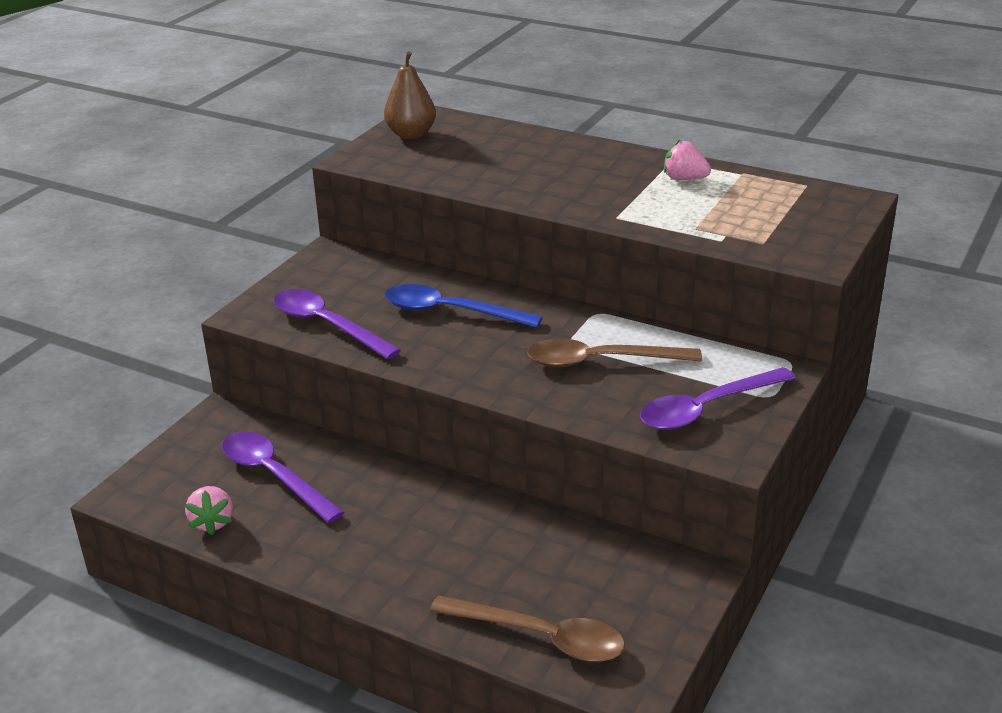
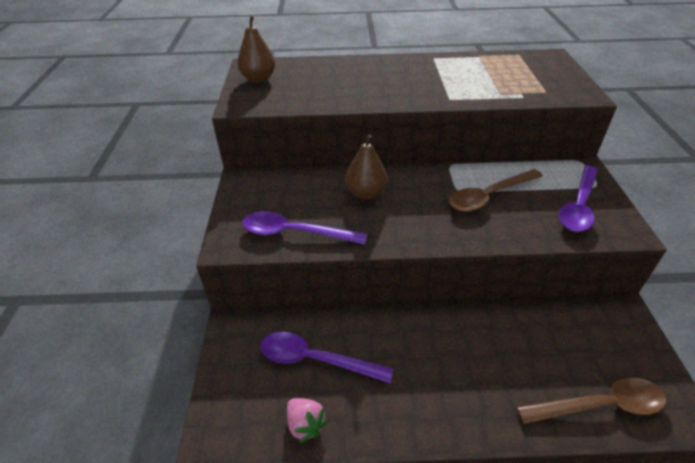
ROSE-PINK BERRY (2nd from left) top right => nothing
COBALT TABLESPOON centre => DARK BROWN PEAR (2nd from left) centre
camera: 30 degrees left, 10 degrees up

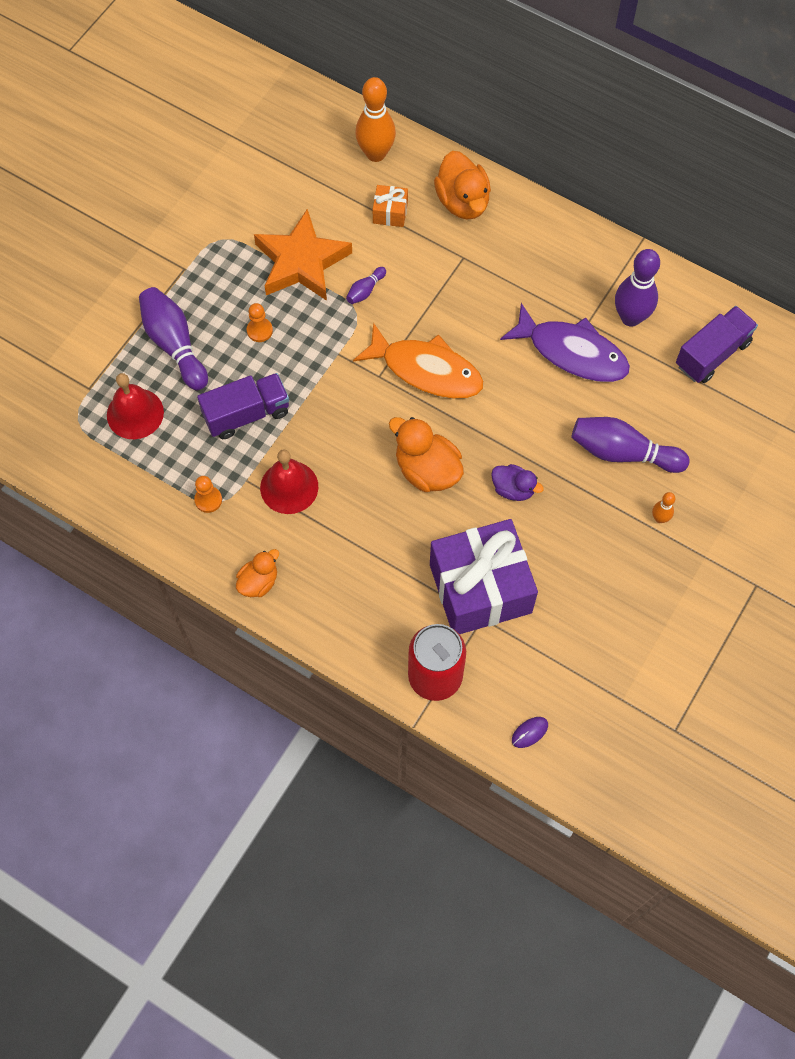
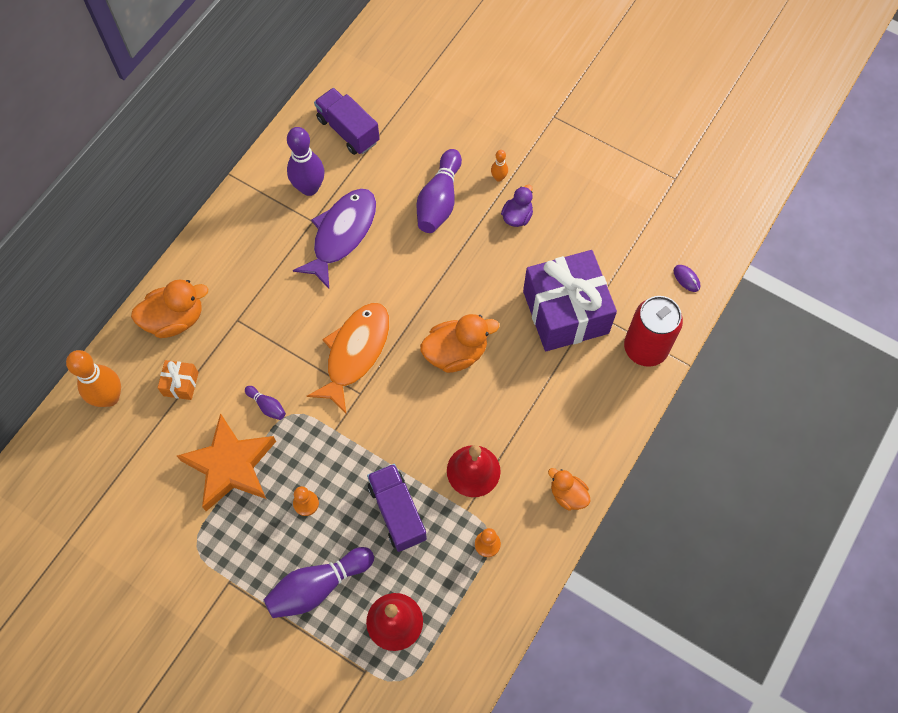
ORANGE TOY DUCK (2nd from left) centre, 150 degrees counterclockwise
ROYAL PURPLE TOY DUCK centre => ROYAL PURPLE TOY DUCK top centre, move
camera: 90 degrees left, 0 degrees up

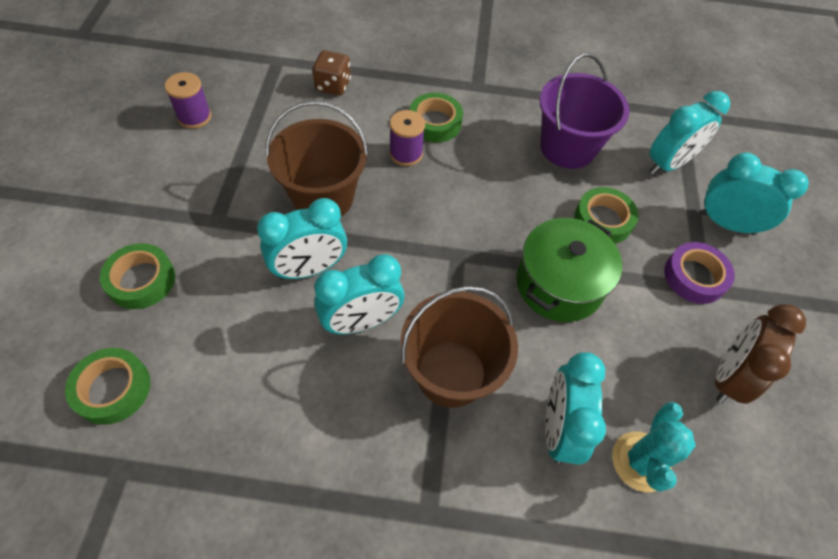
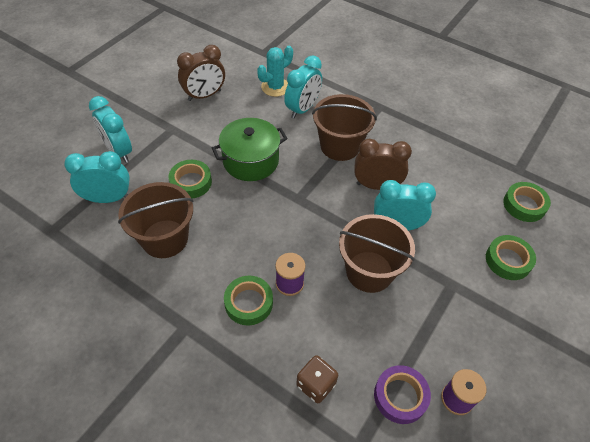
ROYAL PURPLE PAIL top right => DARK BROWN PAIL (1st from left) middle left
ROYAL PURPLE STICKY TAPE middle right => ROYAL PURPLE STICKY TAPE bottom right, move
AQUA BEDSIDE CLOCK (2nd from left) centre => DARK BROWN BEDSIDE CLOCK (2nd from left) centre
camera: 150 degrees left, 5 degrees down

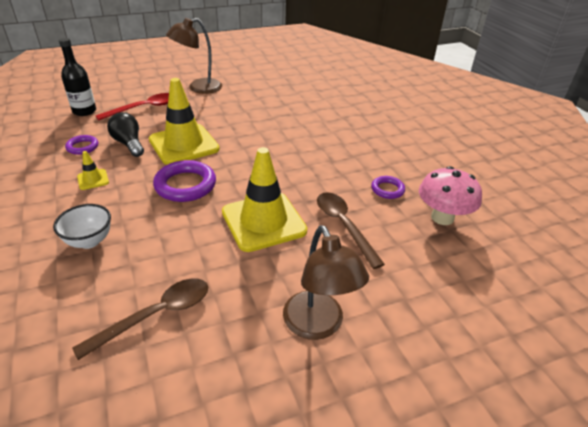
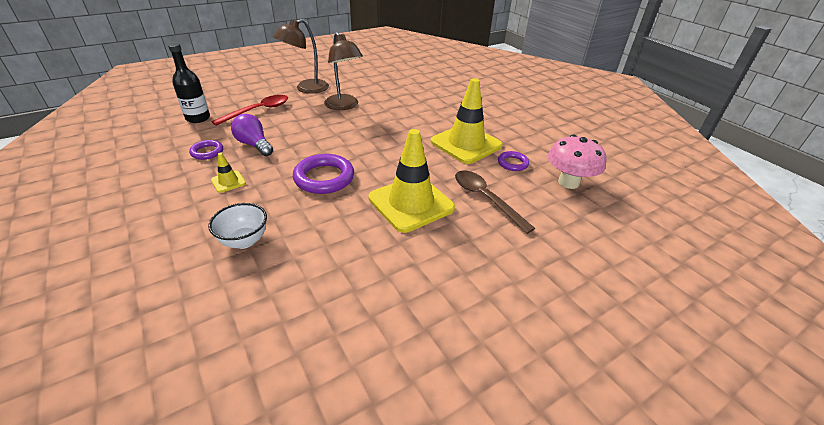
GOLDEN SAFETY CONE (2nd from left in the first image) top left => GOLDEN SAFETY CONE (3rd from left) top centre, move
BLACK LIGHTBULB top left => ROYAL PURPLE LIGHTBULB top left
DARK BROWN LAMP (2nd from left) centre => DARK BROWN LAMP (2nd from left) top centre, move
DARK BROWN TABLESPOON (1st from left) bottom left => nothing
camera: 10 degrees left, 0 degrees up

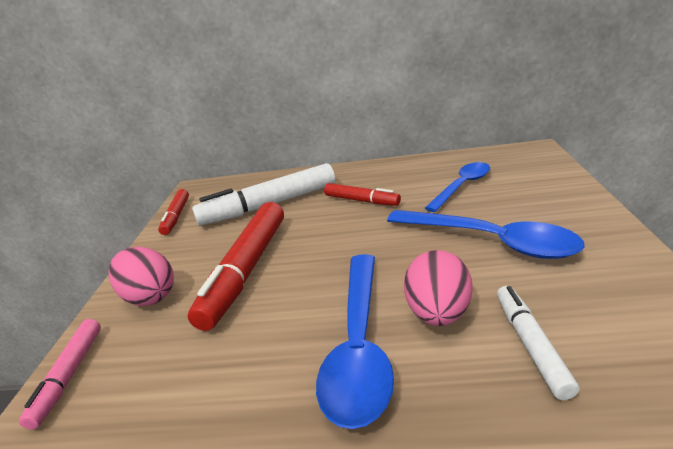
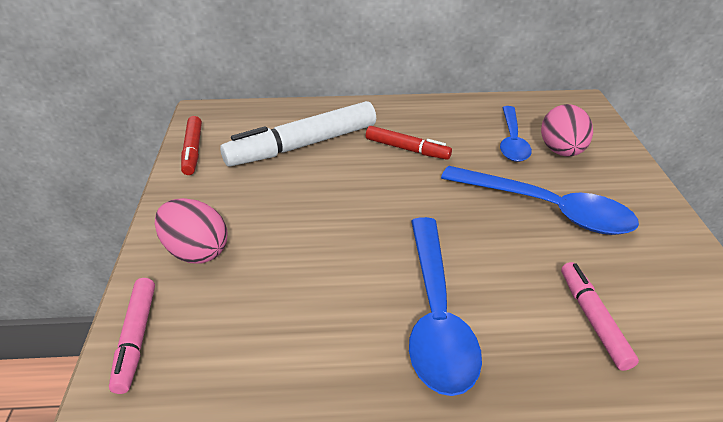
COBALT TABLESPOON (2nd from left) middle right => COBALT TABLESPOON (2nd from left) top right, 150 degrees clockwise
SCARLET MARKER PEN (2nd from left) centre => nothing
ROSE-PINK EGG (2nd from left) centre => ROSE-PINK EGG (2nd from left) top right, move
SNOW-WHITE MARKER PEN (2nd from left) bottom right => ROSE-PINK MARKER PEN (2nd from left) bottom right
camera: 10 degrees left, 10 degrees up

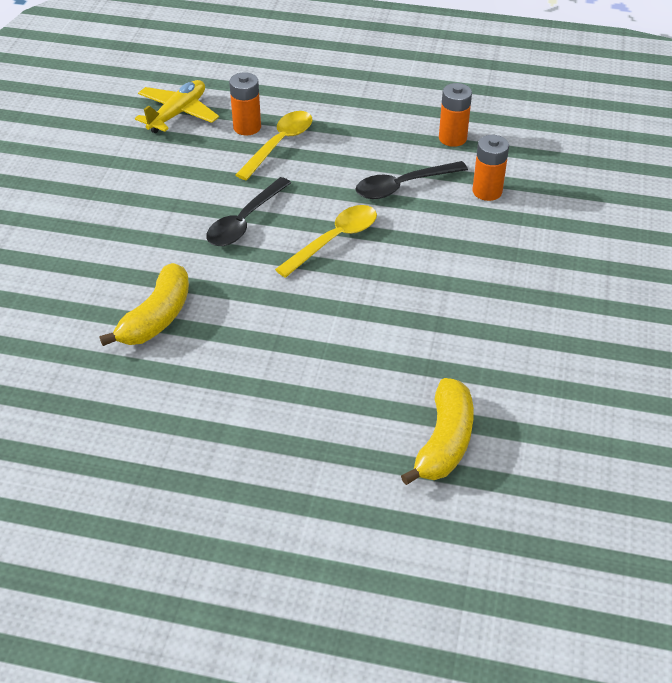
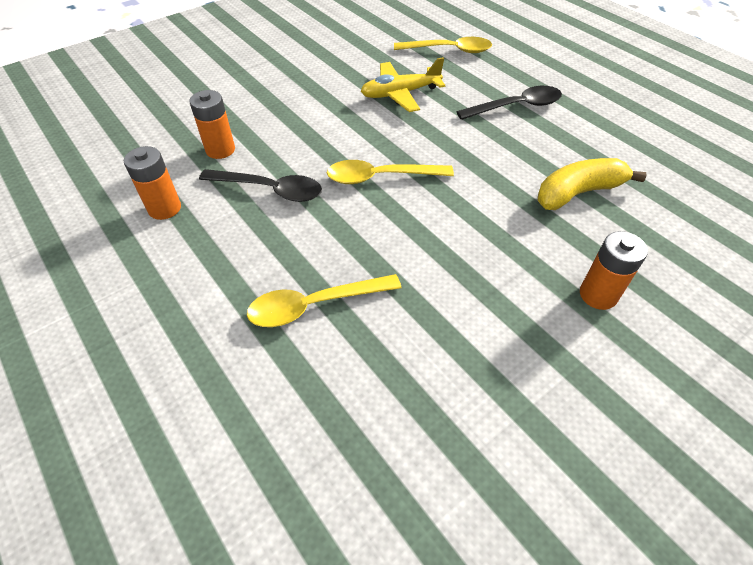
ORANGE BATTERY (1st from left in the first image) top centre => ORANGE BATTERY (3rd from left) middle right, move
GOLDEN AEROPLANE top left => GOLDEN AEROPLANE top centre, move
BLACK TABLESPOON (1st from left in the first image) top centre => BLACK TABLESPOON (2nd from left) top right, move
GOLDEN BANANA (2nd from left) centre => GOLDEN TABLESPOON (3rd from left) top centre
camera: 140 degrees left, 5 degrees up

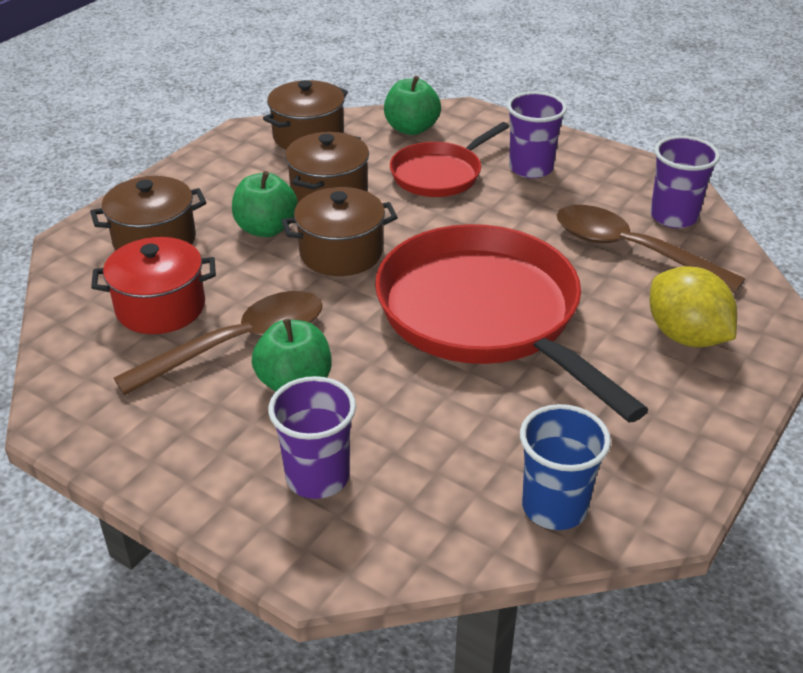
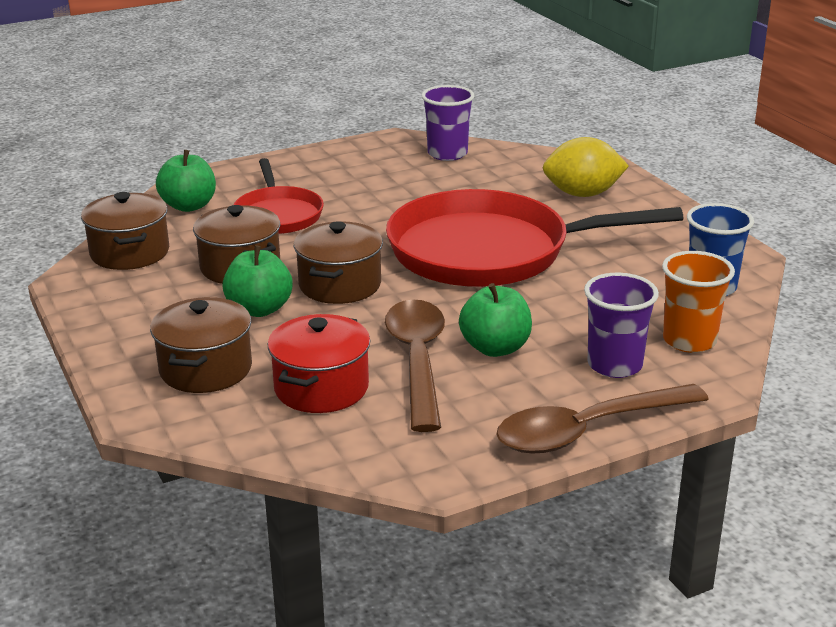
ROYAL PURPLE BEAKER (2nd from left) top right => nothing
DARK BROWN TABLESPOON (2nd from left) middle right => DARK BROWN TABLESPOON (2nd from left) bottom right, move
nothing => ORANGE BEAKER middle right
camera: 60 degrees left, 10 degrees down

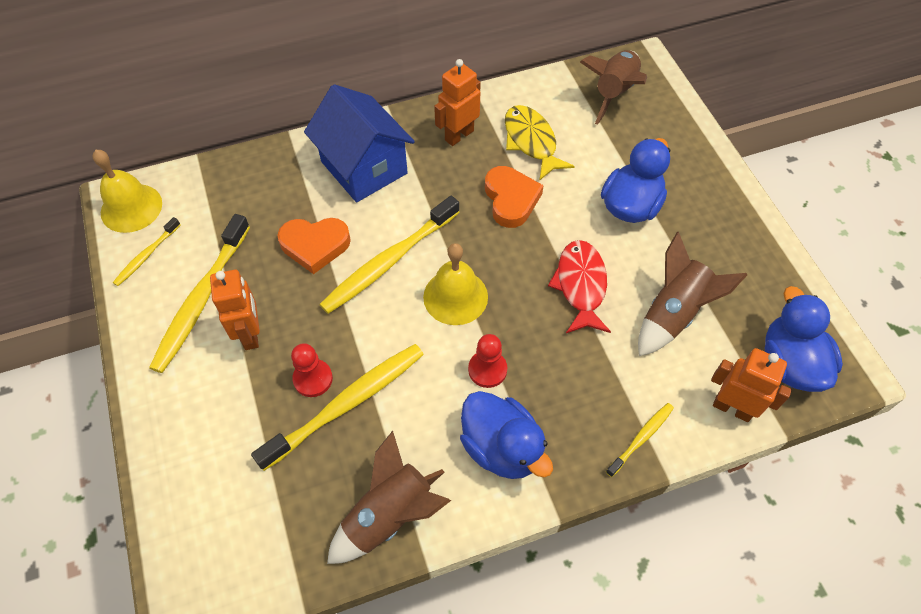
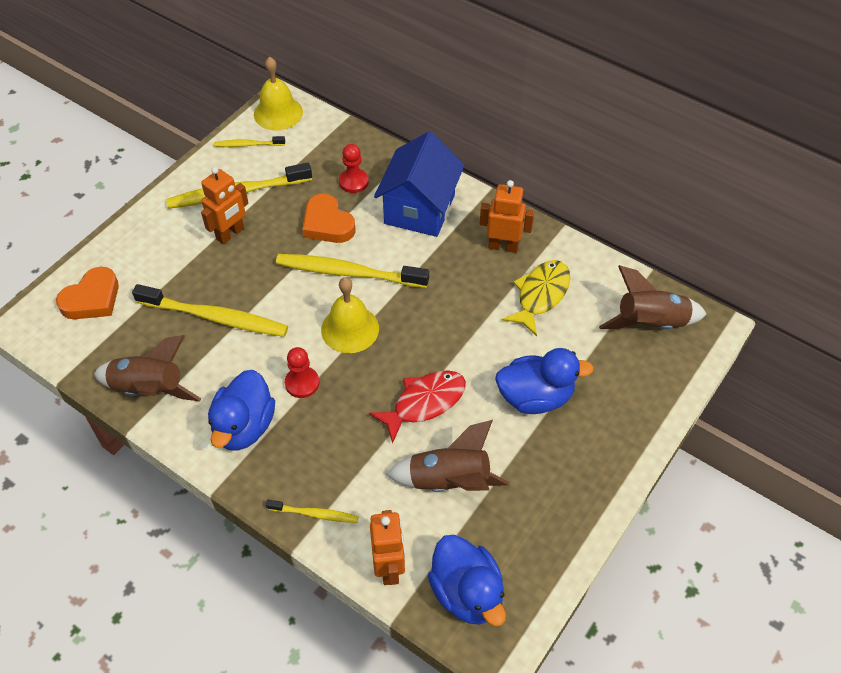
ORANGE HEART SHAPE (2nd from left in the first image) top centre => ORANGE HEART SHAPE (1st from left) middle left, move
COBALT TOY DUCK (3rd from left in the first image) middle right => COBALT TOY DUCK (2nd from left) bottom centre, 105 degrees clockwise
SCARLET CHESS PAWN (1st from left in the first image) centre => SCARLET CHESS PAWN (2nd from left) top centre, move
camera: 55 degrees right, 5 degrees down

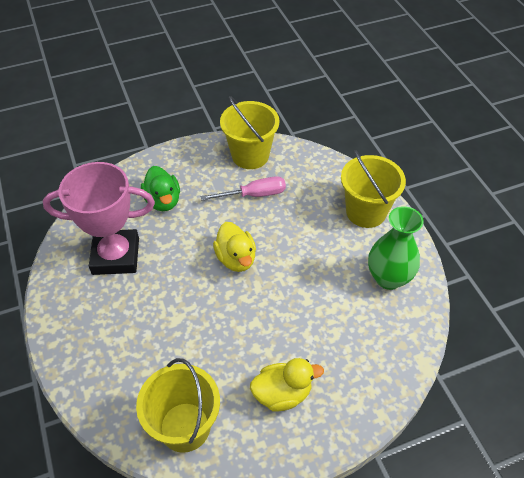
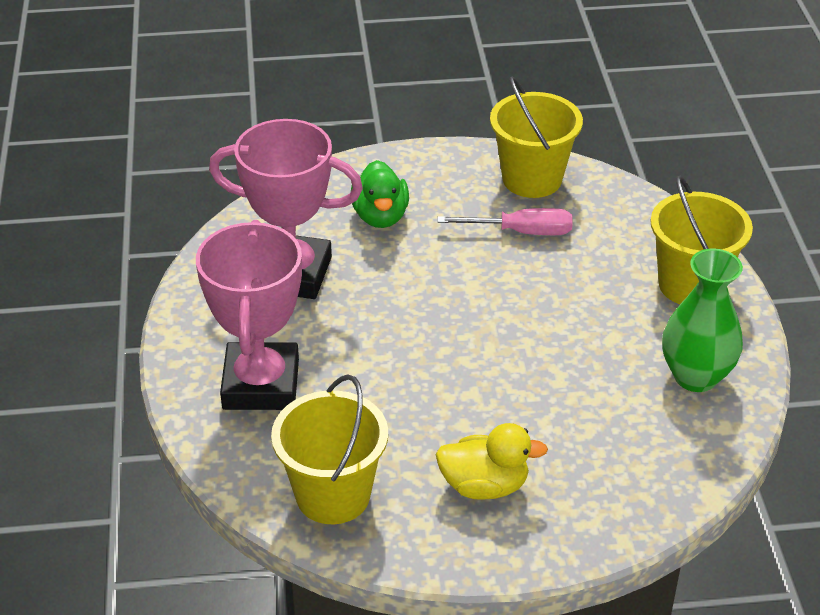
GOLDEN TOY DUCK (1st from left) centre => nothing
nothing => ROSE-PINK PRIZE CUP (1st from left) middle left
camera: 15 degrees right, 10 degrees down

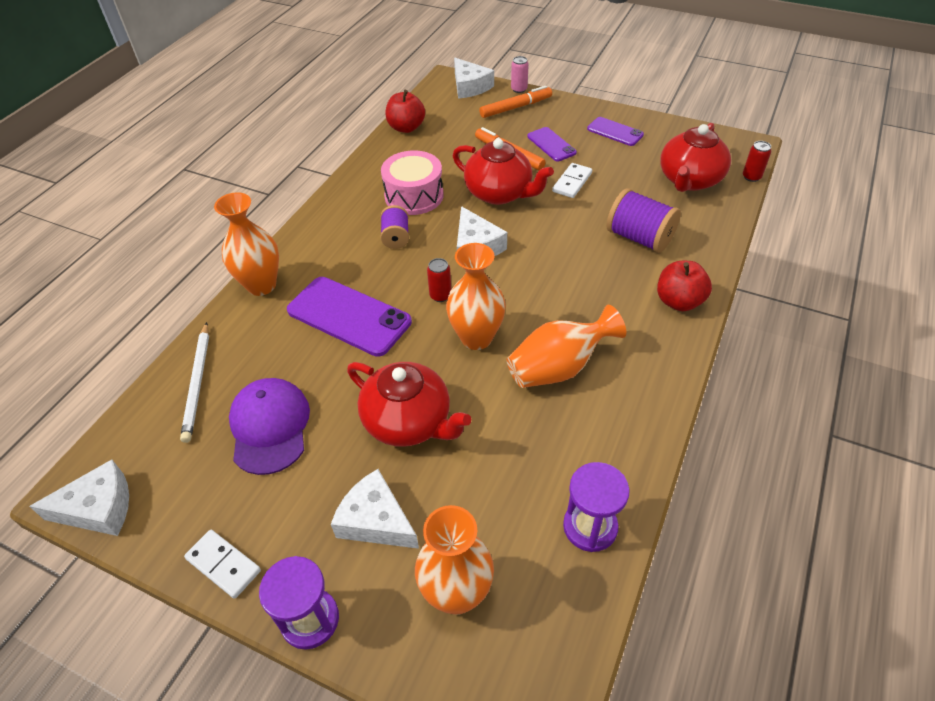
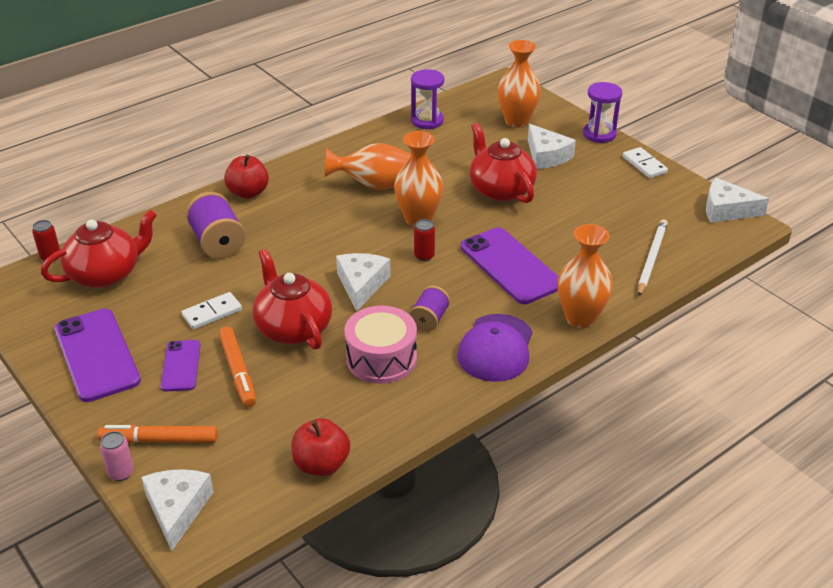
ROYAL PURPLE PHONE (3rd from left in the first image) top centre => ROYAL PURPLE PHONE (1st from left) middle left, x1.79
ROYAL PURPLE BASEBALL CAP middle left => ROYAL PURPLE BASEBALL CAP centre, move
camera: 155 degrees left, 10 degrees down

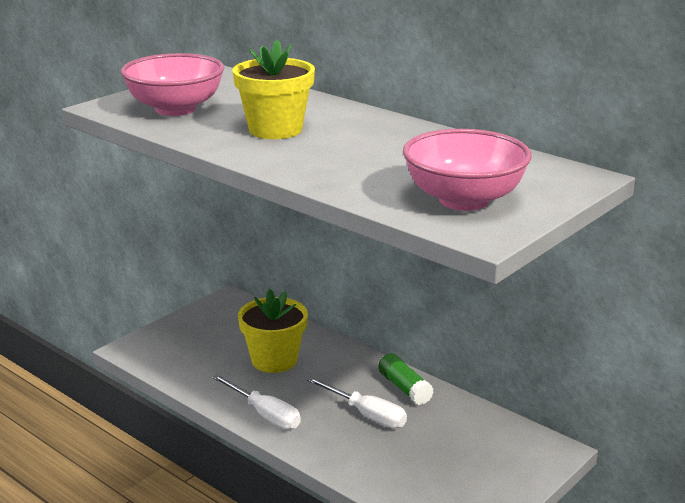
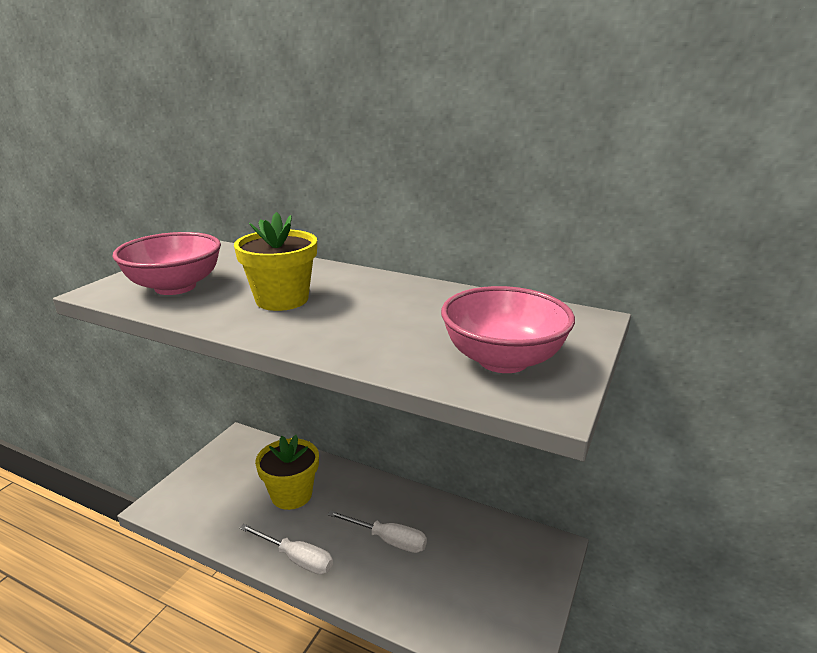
EMERALD GLUE bottom centre => nothing
camera: 15 degrees left, 0 degrees up

